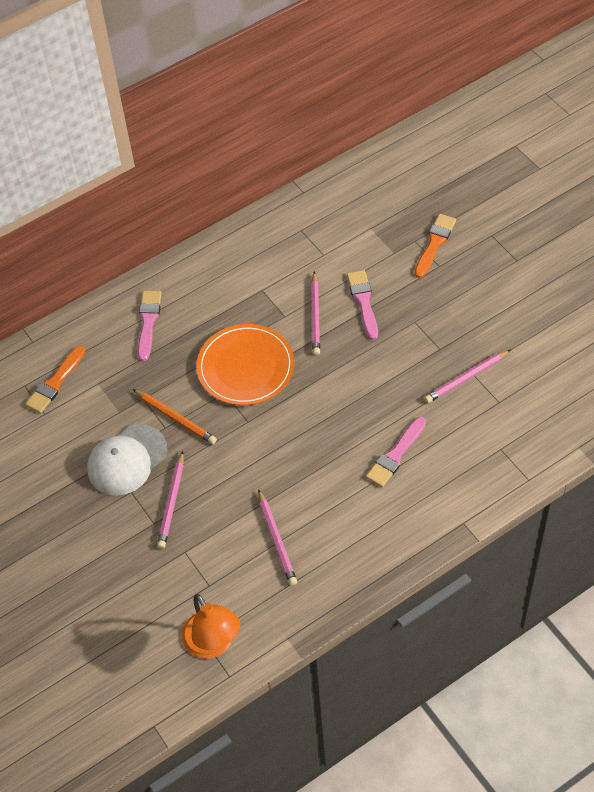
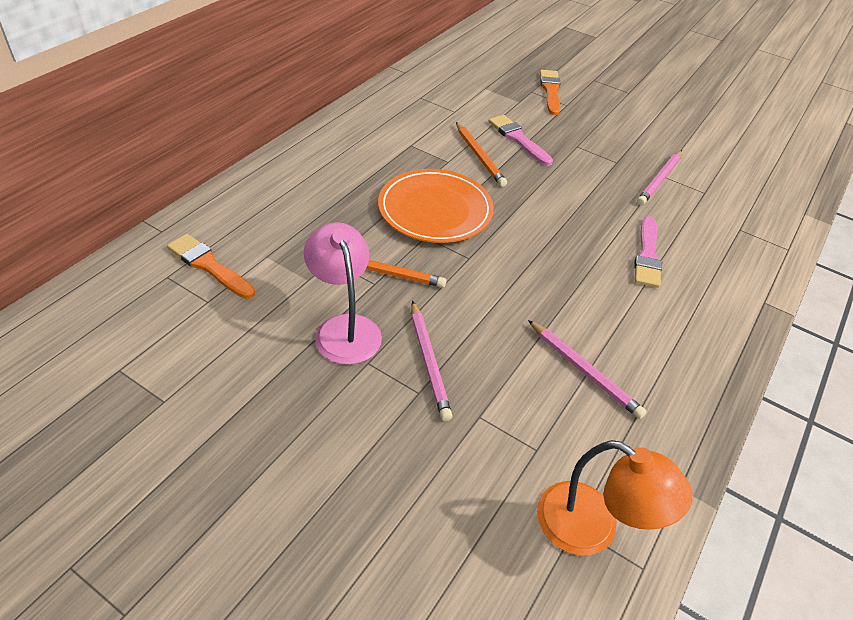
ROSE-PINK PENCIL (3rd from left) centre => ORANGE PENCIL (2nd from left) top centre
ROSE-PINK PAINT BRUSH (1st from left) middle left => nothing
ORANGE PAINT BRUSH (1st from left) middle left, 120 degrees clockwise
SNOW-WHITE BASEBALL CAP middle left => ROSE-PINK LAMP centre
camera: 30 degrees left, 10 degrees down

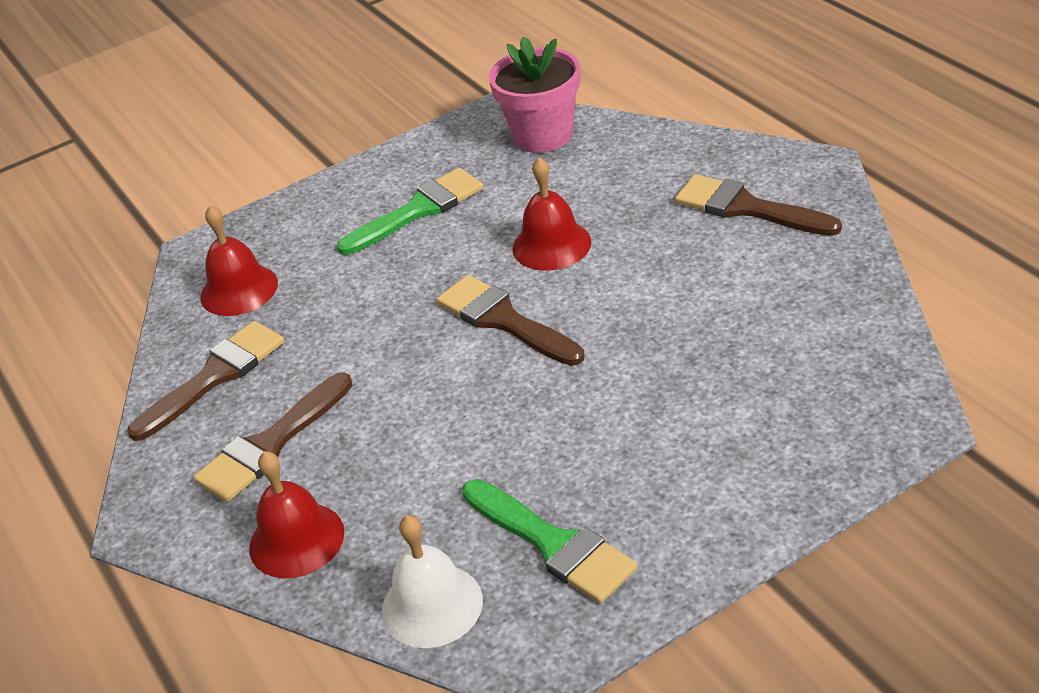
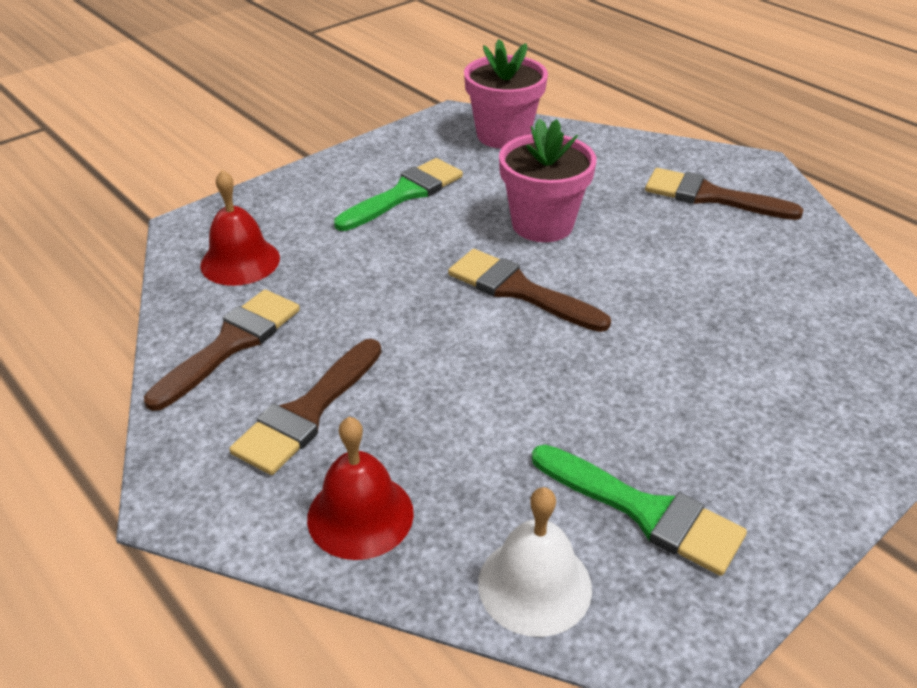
SCARLET SCHOOL BELL (3rd from left) top centre => ROSE-PINK PLANT POT (2nd from left) top centre
camera: 15 degrees left, 0 degrees up

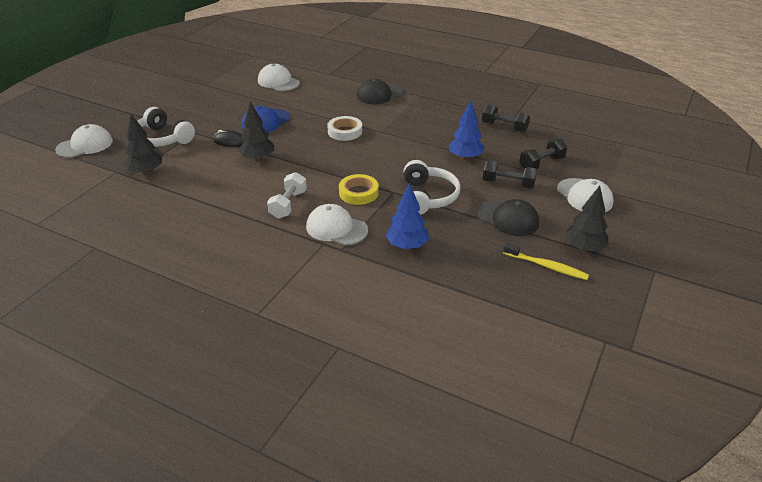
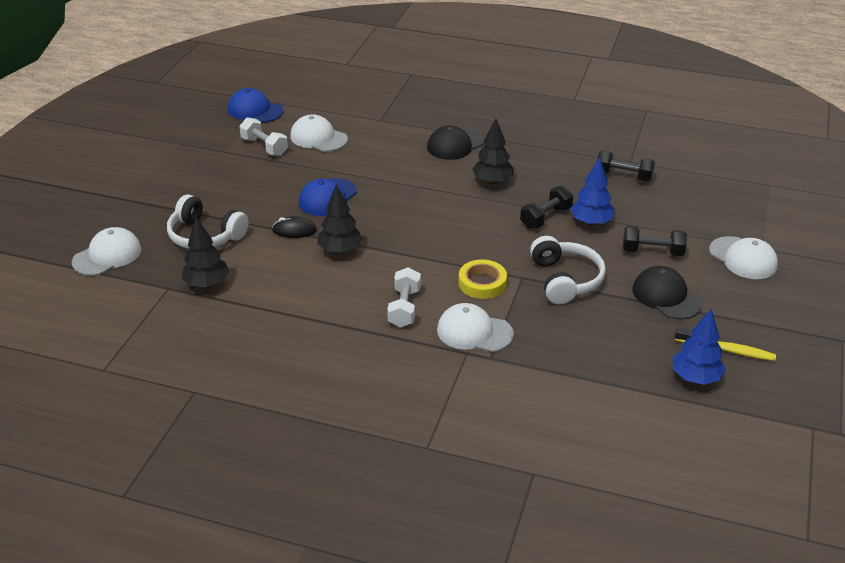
SNOW-WHITE STICKY TAPE top centre => nothing
BLACK FREE WEIGHT (3rd from left in the first image) top right => BLACK FREE WEIGHT (1st from left) centre, move
COBALT FIR TREE (1st from left in the first image) centre => COBALT FIR TREE (2nd from left) middle right, move
BLACK FIR TREE (3rd from left) middle right => BLACK FIR TREE (3rd from left) top centre, move
BLACK BASEBALL CAP (2nd from left) middle right, 150 degrees counterclockwise
nothing => COBALT BASEBALL CAP (1st from left) top left
nothing => SNOW-WHITE FREE WEIGHT (1st from left) top left
camera: 10 degrees left, 0 degrees up

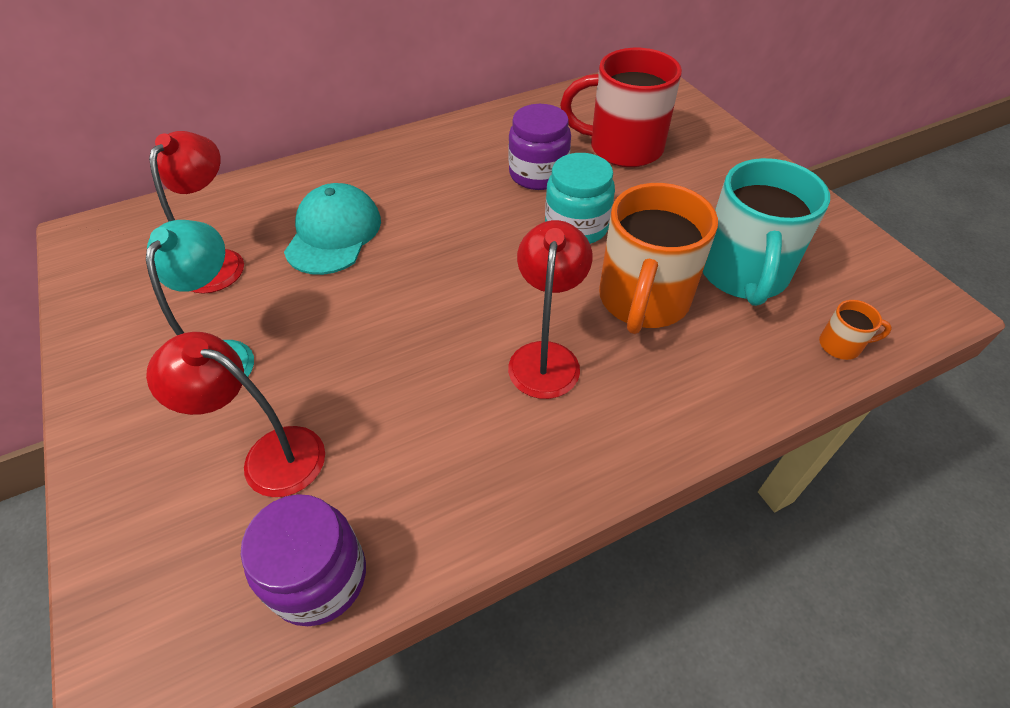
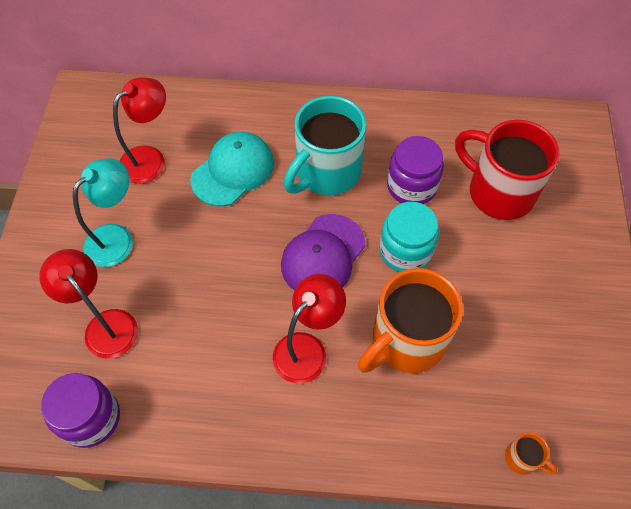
AQUA MUG top right => AQUA MUG top centre, move
nothing => ROYAL PURPLE BASEBALL CAP centre
camera: 30 degrees right, 10 degrees up

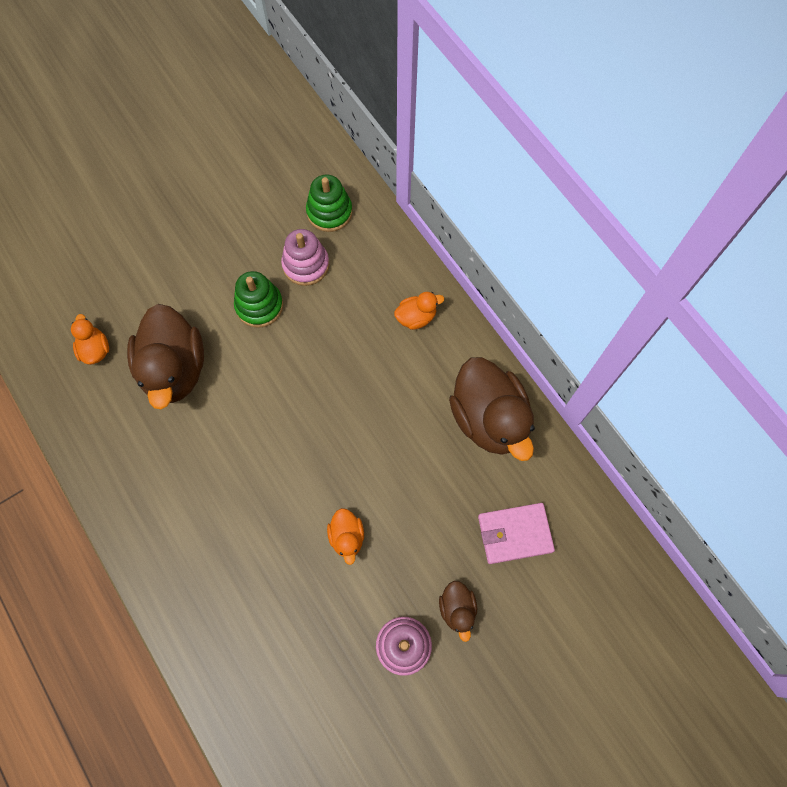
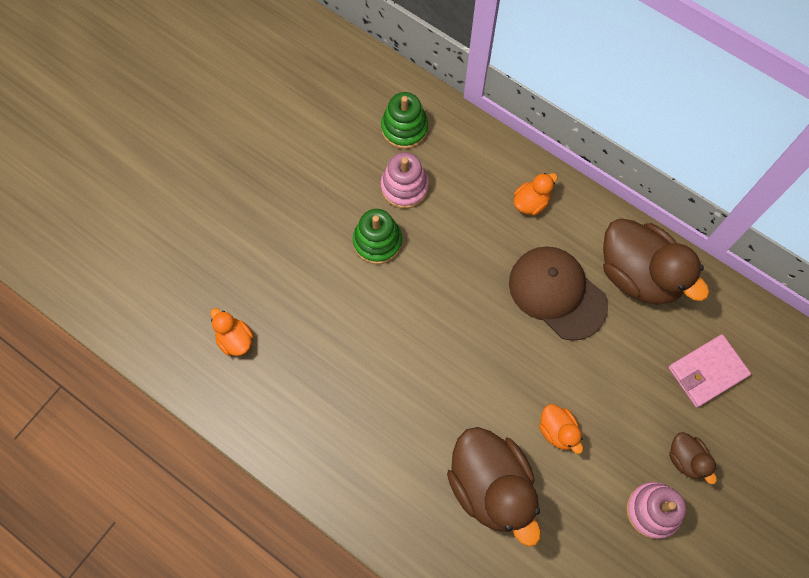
DARK BROWN TOY DUCK (1st from left) middle left => DARK BROWN TOY DUCK (1st from left) bottom centre, move
nothing => DARK BROWN BASEBALL CAP middle right
camera: 20 degrees left, 0 degrees up

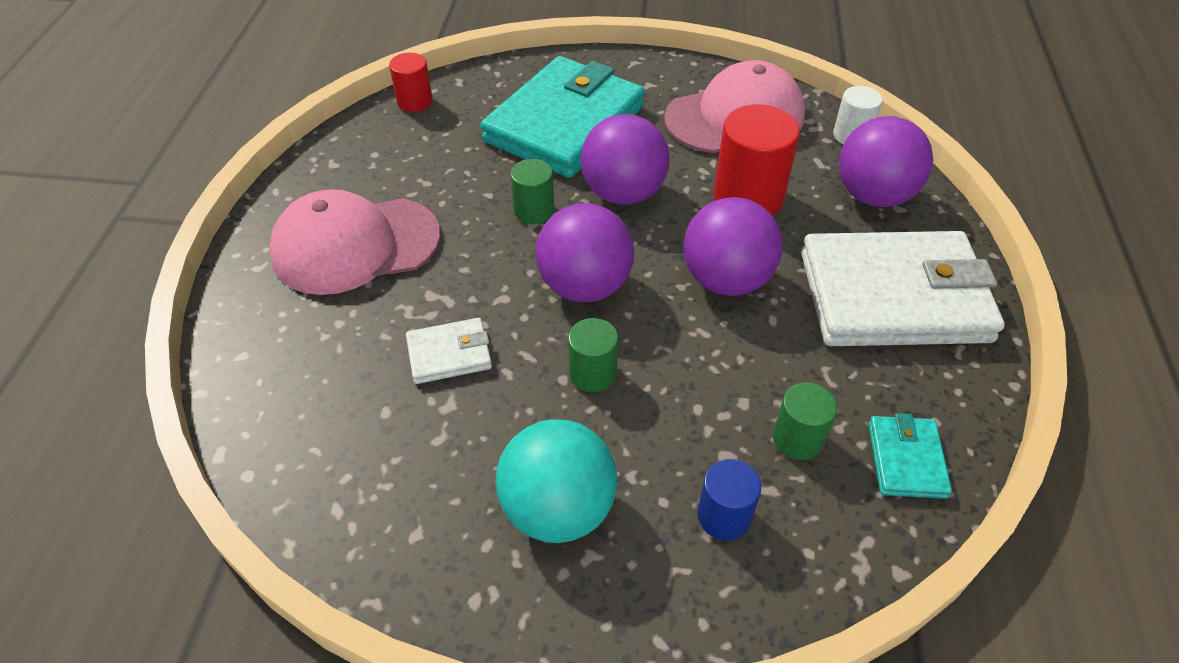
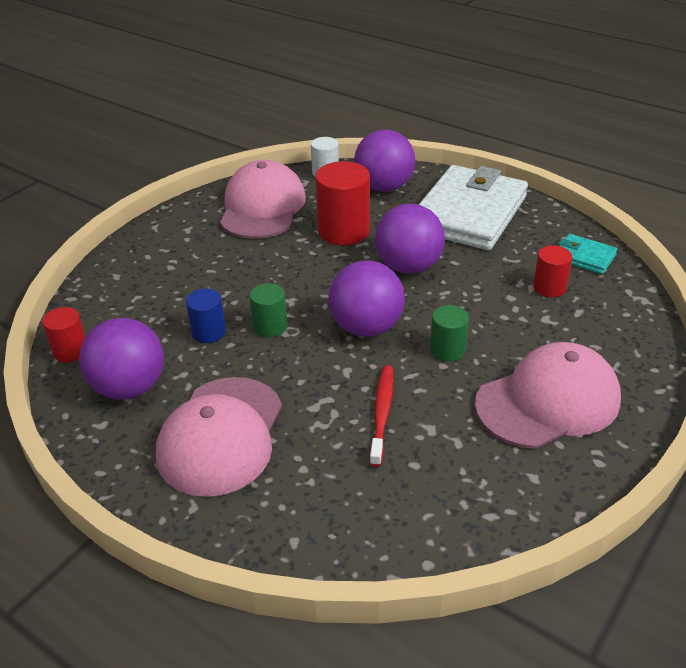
AQUA CARD WALLET (1st from left) top centre => nothing
ROYAL PURPLE BALL (2nd from left in the first image) top centre => ROYAL PURPLE BALL (1st from left) middle left, move
SNOW-WHITE CARD WALLET (1st from left) centre => SCARLET TOOTH BRUSH centre
EMERALD CYLINDER (3rd from left) middle right => SCARLET CYLINDER (3rd from left) middle right
AQUA BALL bottom centre => ROSE-PINK BASEBALL CAP (3rd from left) middle right
COBALT CYLINDER bottom centre => COBALT CYLINDER middle left, move
camera: 60 degrees left, 10 degrees down

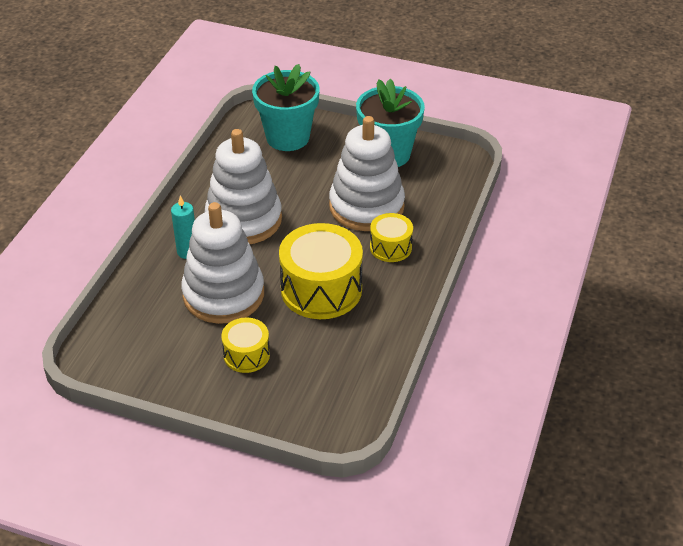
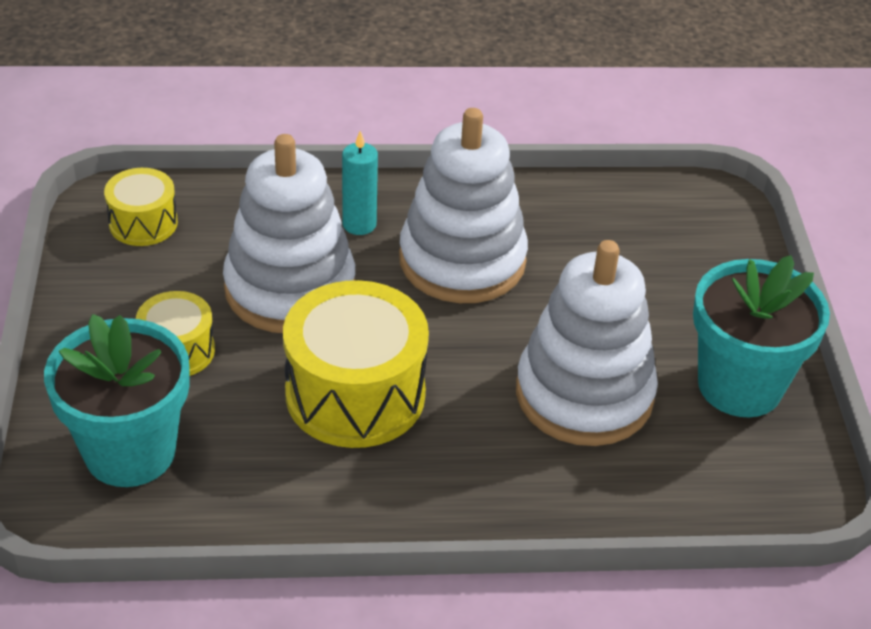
AQUA PLANT POT (1st from left) top centre => AQUA PLANT POT (1st from left) middle left, move
GOLDEN TOY DRUM (3rd from left in the first image) centre => GOLDEN TOY DRUM (1st from left) top left, move
camera: 65 degrees right, 0 degrees up

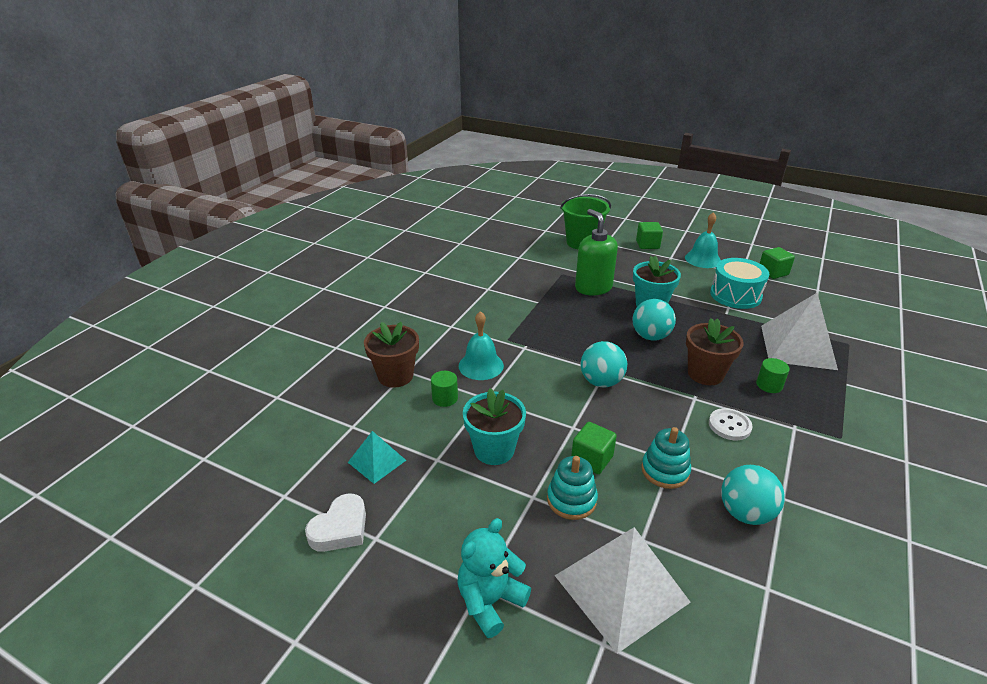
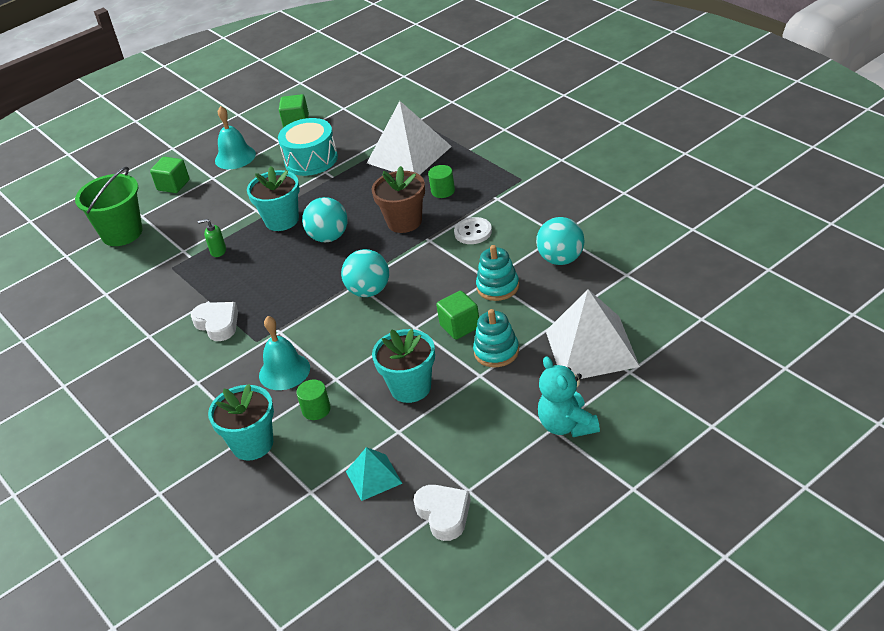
EMERALD SOAP DISPENSER centre => EMERALD SOAP DISPENSER middle left, x0.43
DARK BROWN PLANT POT (1st from left) centre => AQUA PLANT POT (1st from left) bottom left
nothing => SNOW-WHITE HEART SHAPE (1st from left) middle left
camera: 60 degrees left, 5 degrees up

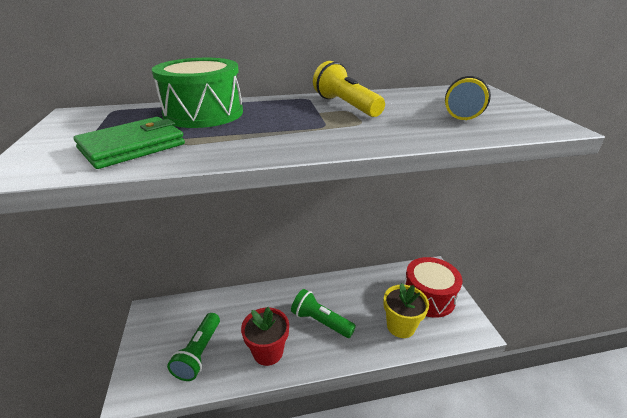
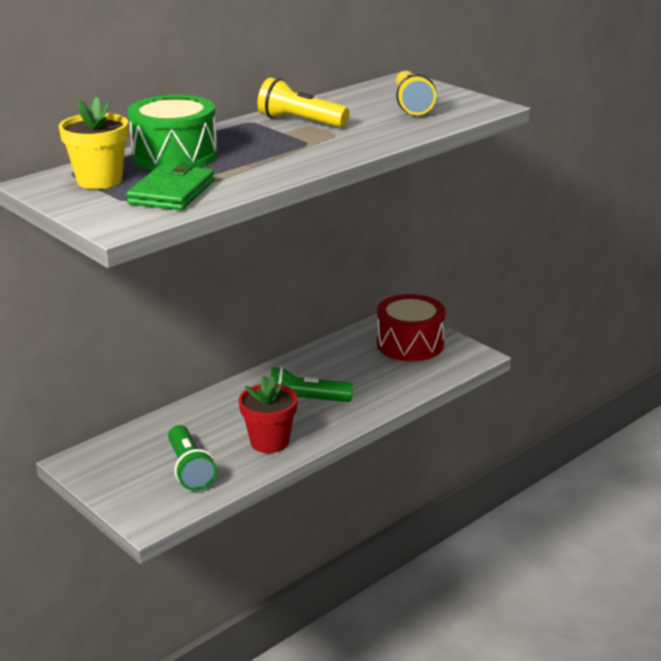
GOLDEN PLANT POT bottom centre => GOLDEN PLANT POT top left, move
camera: 30 degrees left, 5 degrees down

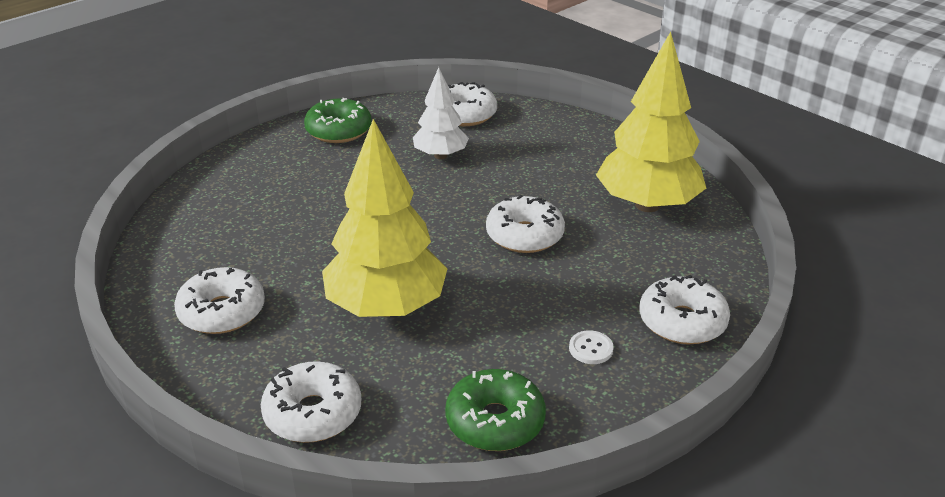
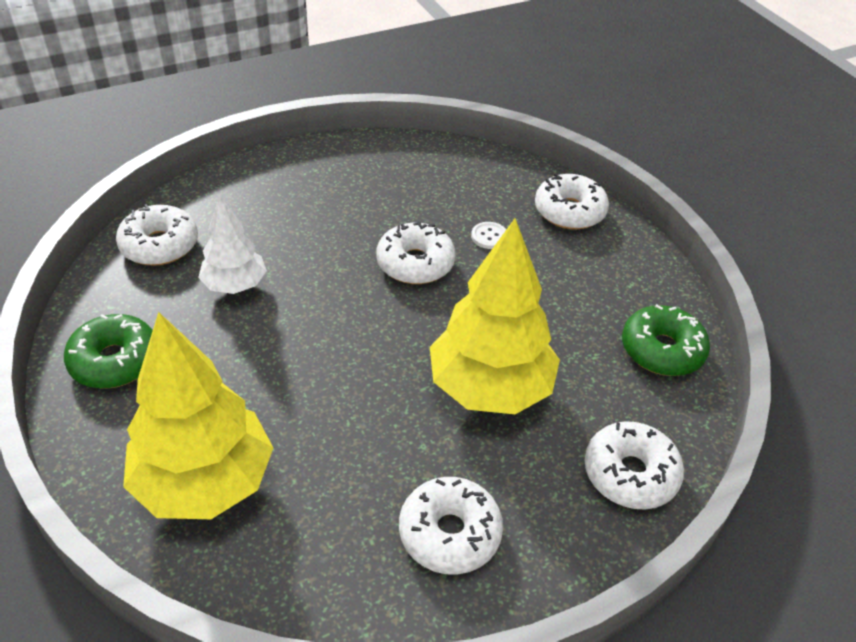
GOLDEN FIR TREE (2nd from left in the first image) top right => GOLDEN FIR TREE (1st from left) middle left, move
SNOW-WHITE SHIRT BUTTON bottom centre => SNOW-WHITE SHIRT BUTTON centre, move
camera: 75 degrees left, 10 degrees up

